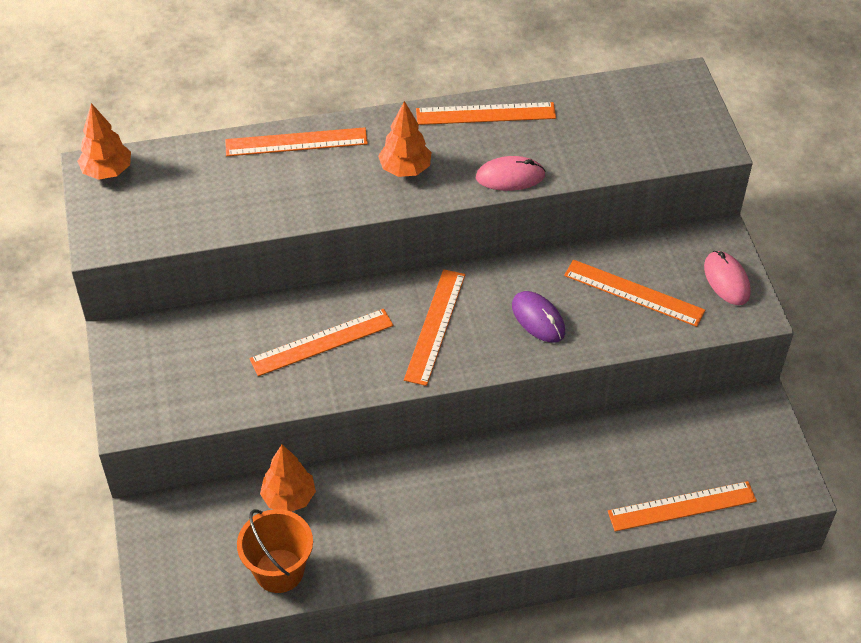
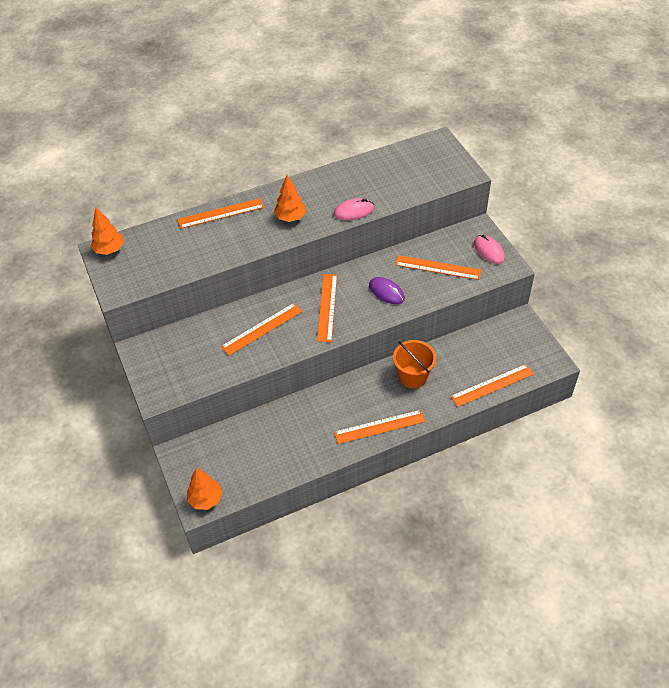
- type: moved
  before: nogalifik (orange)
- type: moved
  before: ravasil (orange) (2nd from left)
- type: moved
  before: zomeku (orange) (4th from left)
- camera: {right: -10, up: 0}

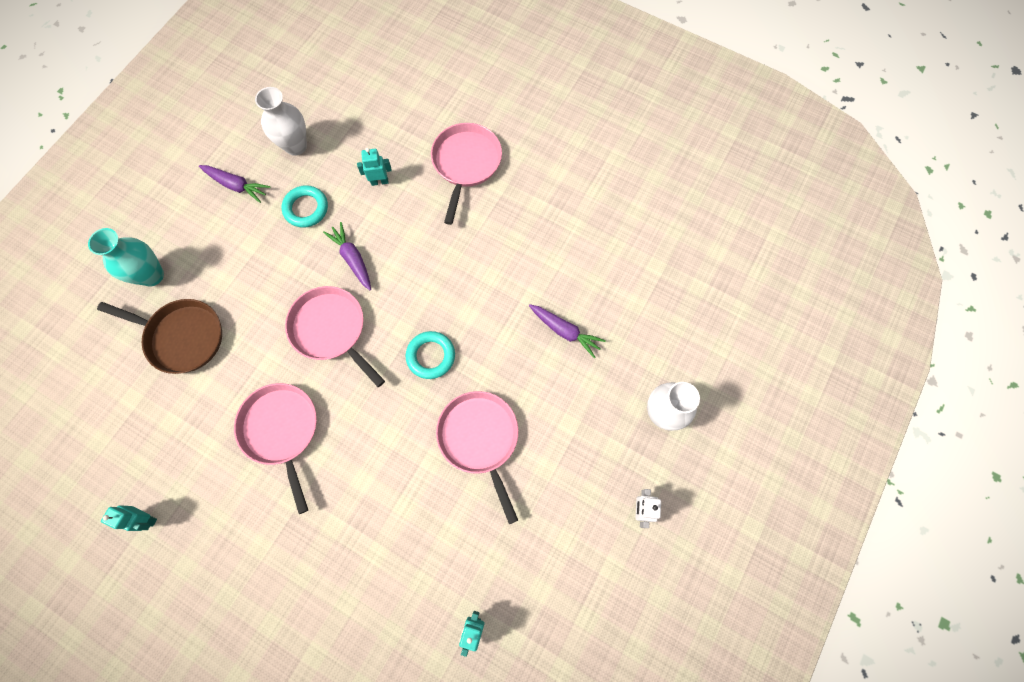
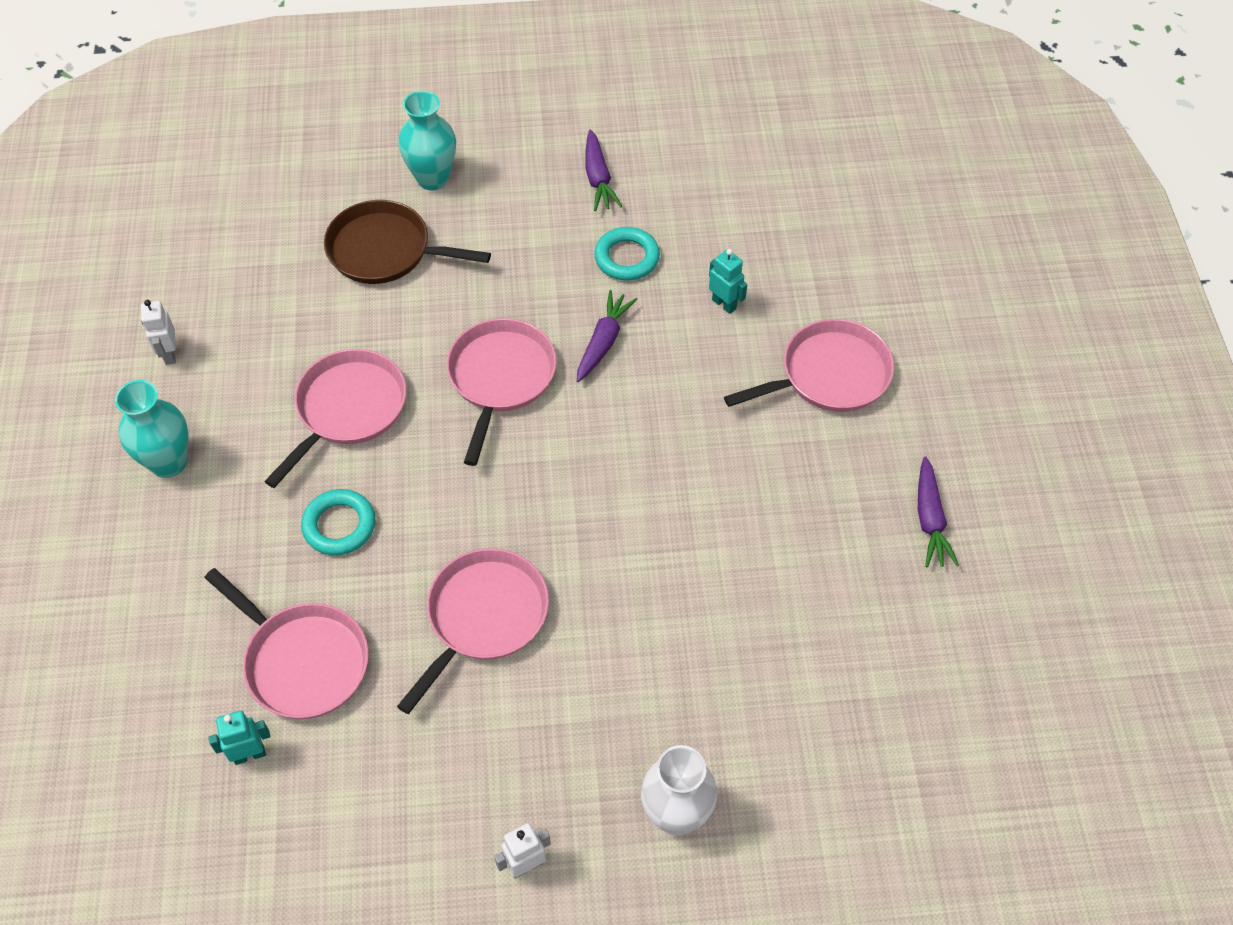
- type: turned
  before: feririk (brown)
  turn: 120
- type: recoloured
  before: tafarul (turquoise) (1st from left)
  after: tafarul (white) (1st from left)
- type: removed
  before: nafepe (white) (1st from left)
- type: moved
  before: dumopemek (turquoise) (2nd from left in the first image)
  after: dumopemek (turquoise) (1st from left)
- type: moved
  before: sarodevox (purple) (3rd from left)
- type: added
  after: nafepe (turquoise) (1st from left)
- type: added
  after: feririk (pink) (1st from left)
- camera: {right: 55, up: -15}

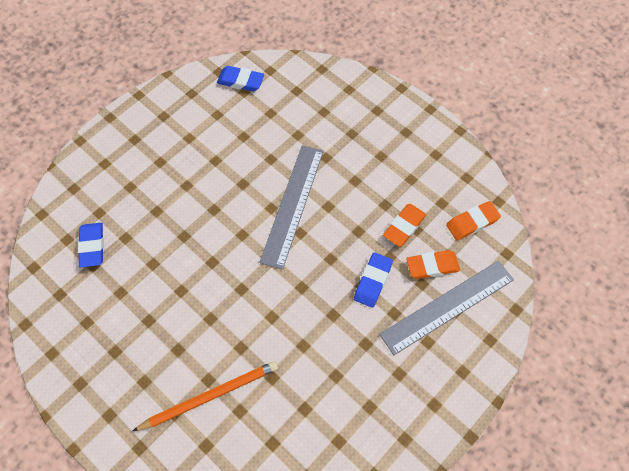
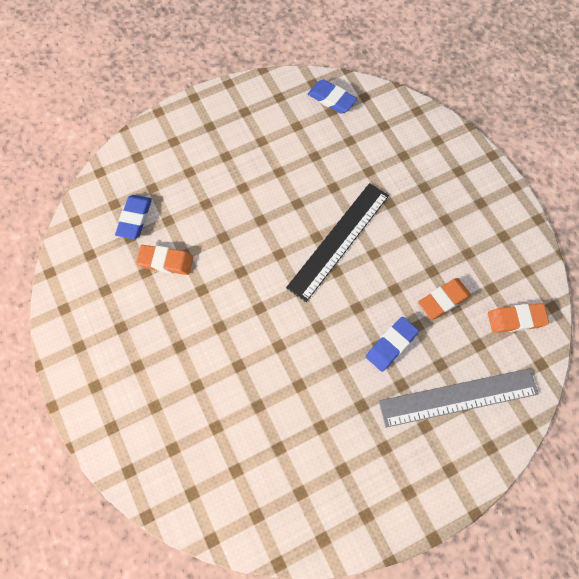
- type: removed
  before: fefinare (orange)
- type: recoloured
  before: zomeku (grey) (1st from left)
  after: zomeku (black)
- type: moved
  before: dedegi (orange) (2nd from left in the first image)
  after: dedegi (orange) (1st from left)
- camera: {right: 20, up: 5}

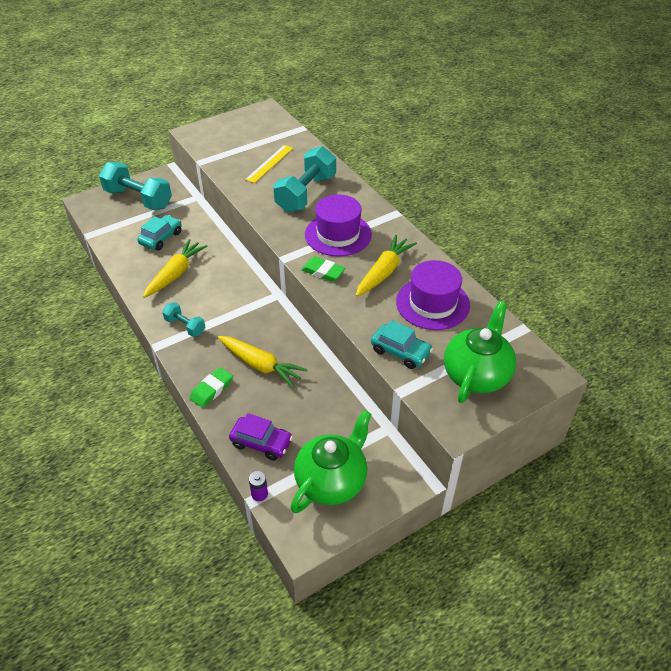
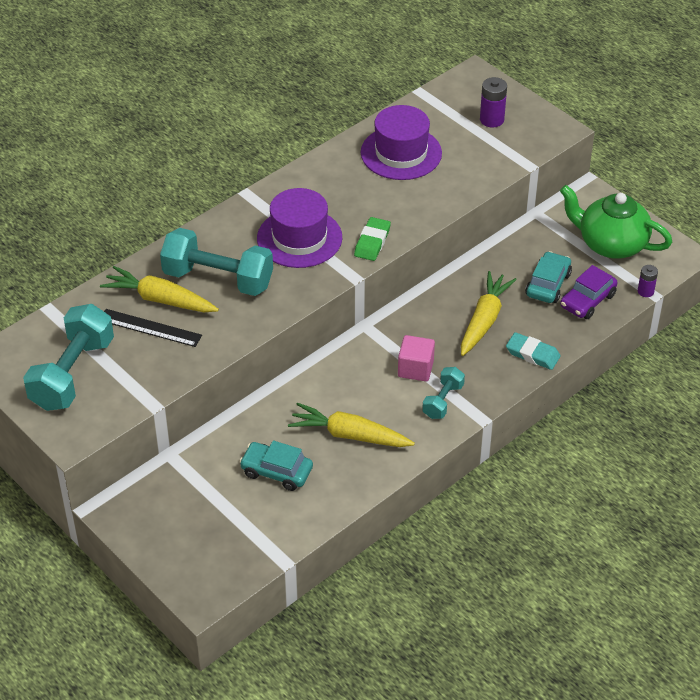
- type: moved
  before: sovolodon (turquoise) (1st from left)
- type: recoloured
  before: dedegi (green) (1st from left)
  after: dedegi (turquoise)
- type: turned
  before: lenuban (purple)
  turn: -150
- type: recoloured
  before: zomeku (yellow)
  after: zomeku (black)
- type: moved
  before: sarodevox (yellow) (3rd from left in the first image)
  after: sarodevox (yellow) (1st from left)
- type: moved
  before: lenuban (turquoise) (2nd from left)
- type: replaced
  before: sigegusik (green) (2nd from left)
  after: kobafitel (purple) (1st from left)
- type: added
  after: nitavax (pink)
- camera: {right: -100, up: 0}

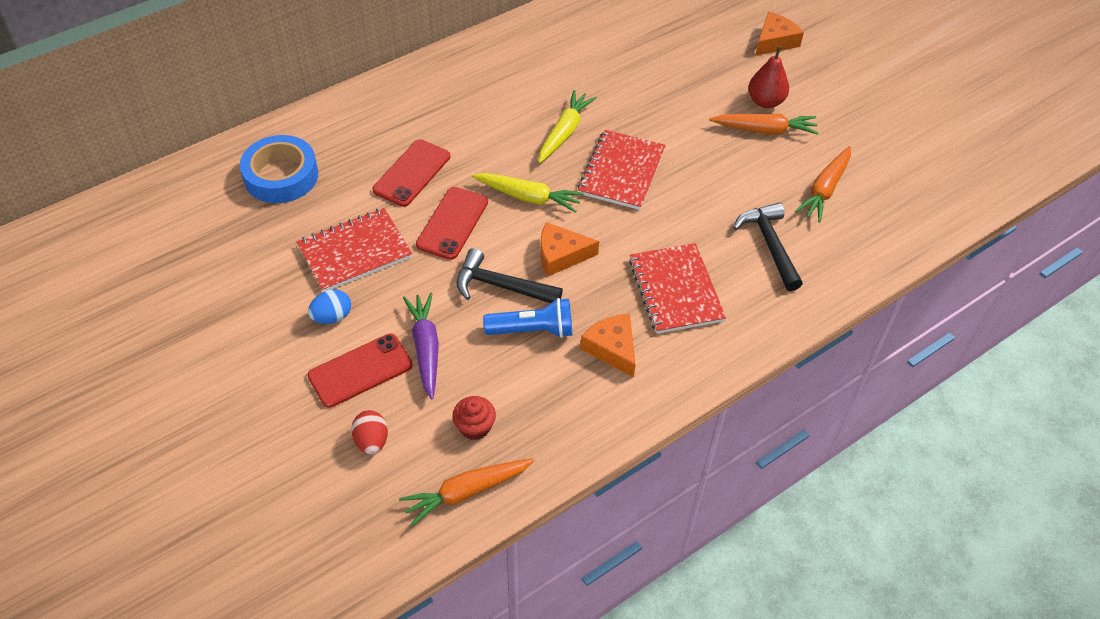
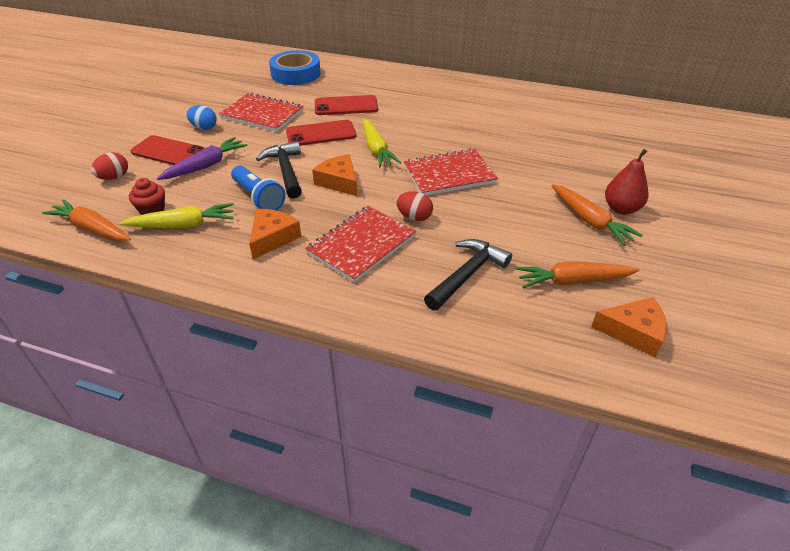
- type: moved
  before: sarodevox (yellow) (2nd from left in the first image)
  after: sarodevox (yellow) (1st from left)
- type: moved
  before: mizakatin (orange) (3rd from left)
- type: added
  after: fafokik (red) (2nd from left)
- camera: {right: 55, up: -10}

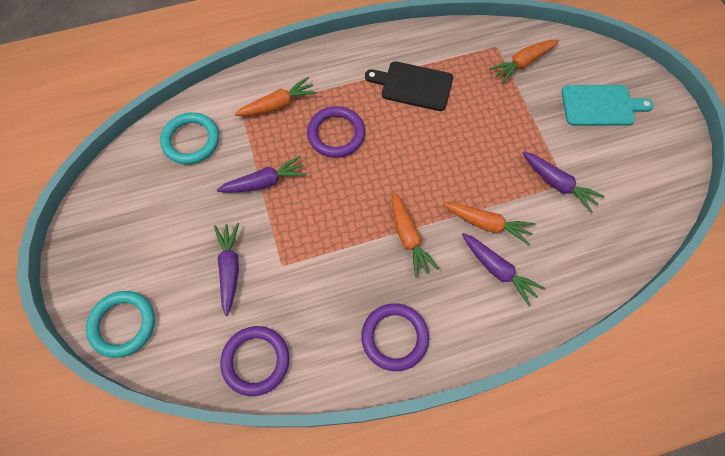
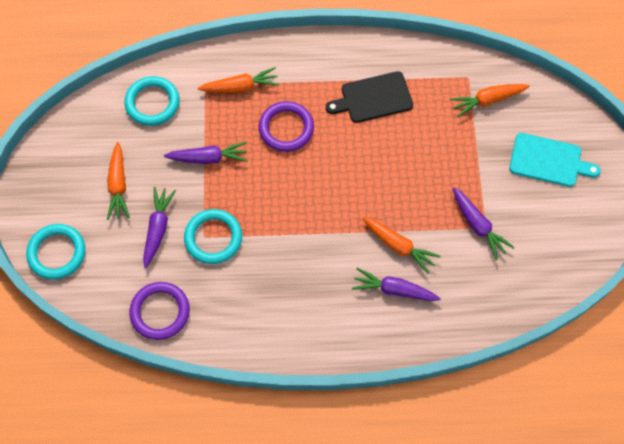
- type: removed
  before: dumopemek (purple) (3rd from left)
- type: turned
  before: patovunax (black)
  turn: -45
- type: moved
  before: sarodevox (orange) (2nd from left in the first image)
  after: sarodevox (orange) (1st from left)
- type: turned
  before: sarodevox (purple) (3rd from left)
  turn: 135
- type: added
  after: dumopemek (turquoise) (3rd from left)
- camera: {right: 15, up: 0}

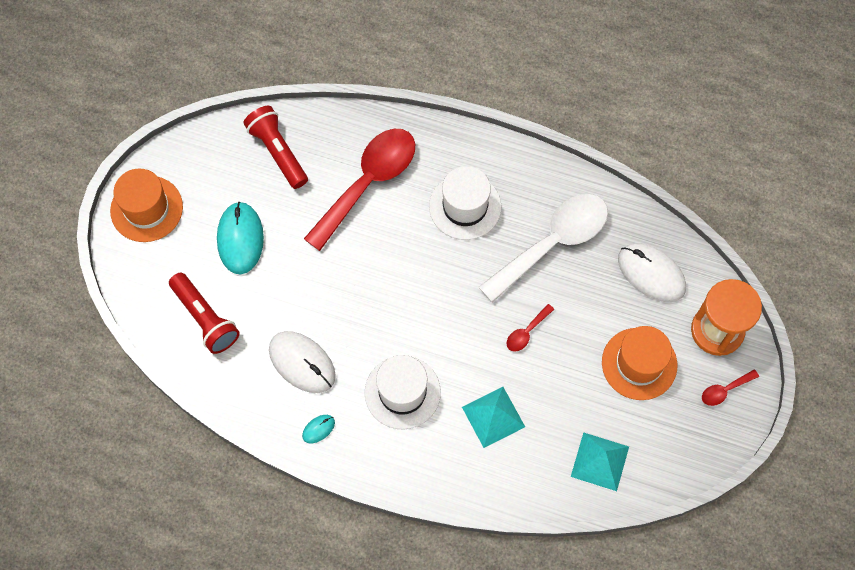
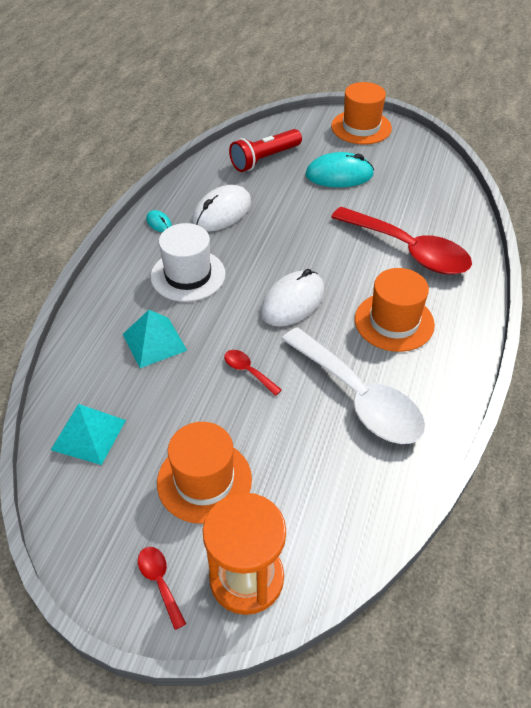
- type: removed
  before: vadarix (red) (2nd from left)
- type: recoloured
  before: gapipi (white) (2nd from left)
  after: gapipi (orange) (3rd from left)
- type: moved
  before: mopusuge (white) (2nd from left)
- camera: {right: 90, up: -20}

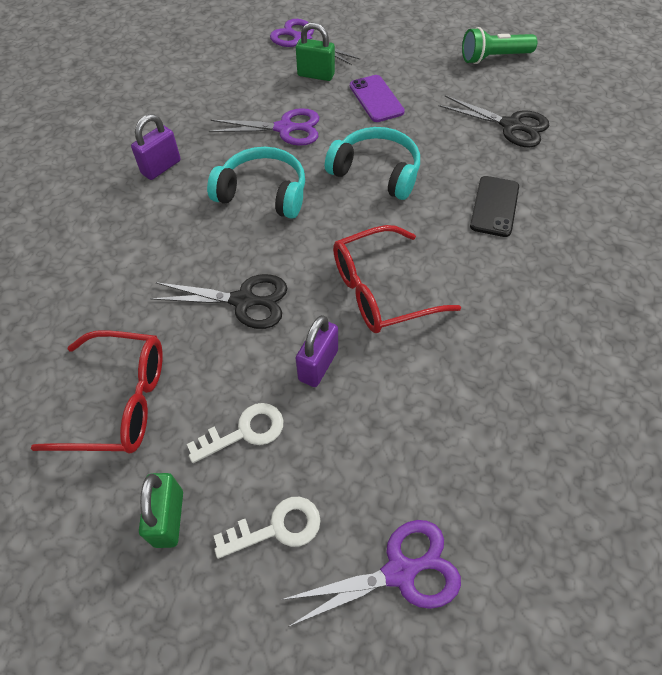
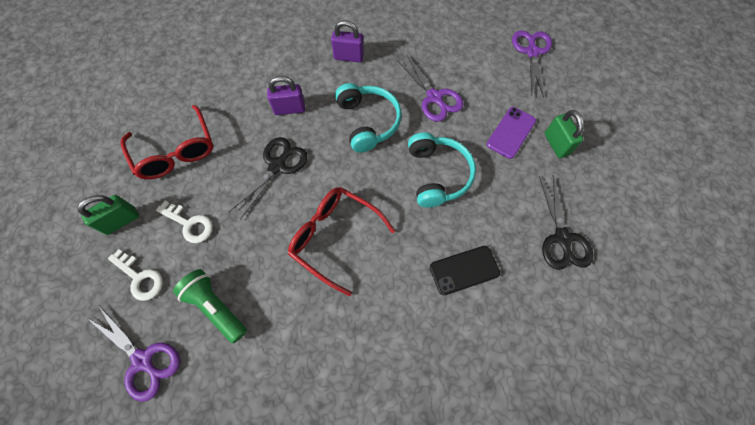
- type: turned
  before: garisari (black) (1st from left)
  turn: -120
- type: moved
  before: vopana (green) (2nd from left)
- type: moved
  before: vopana (purple) (2nd from left in the first image)
  after: vopana (purple) (1st from left)
- type: moved
  before: vadarix (green)
- camera: {right: 55, up: 10}

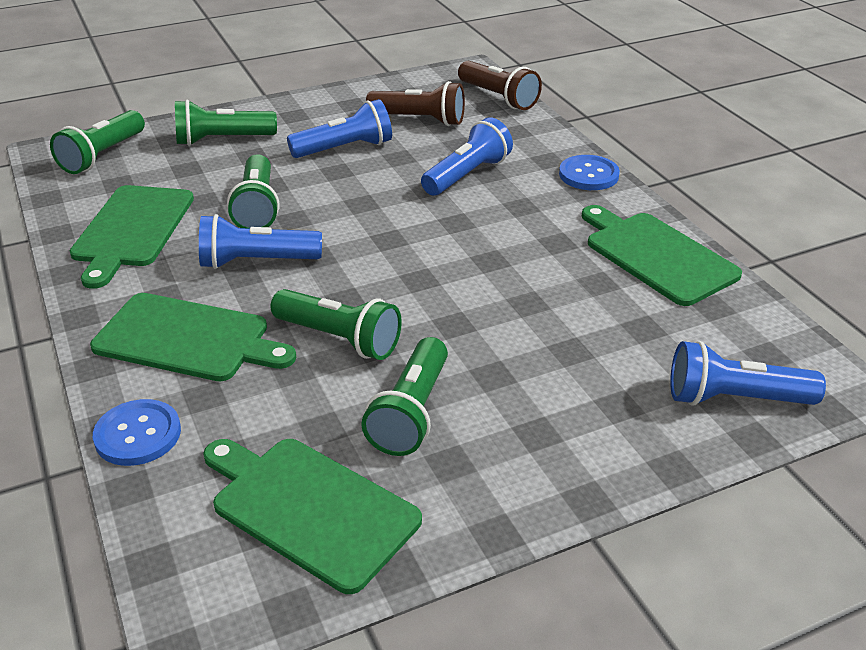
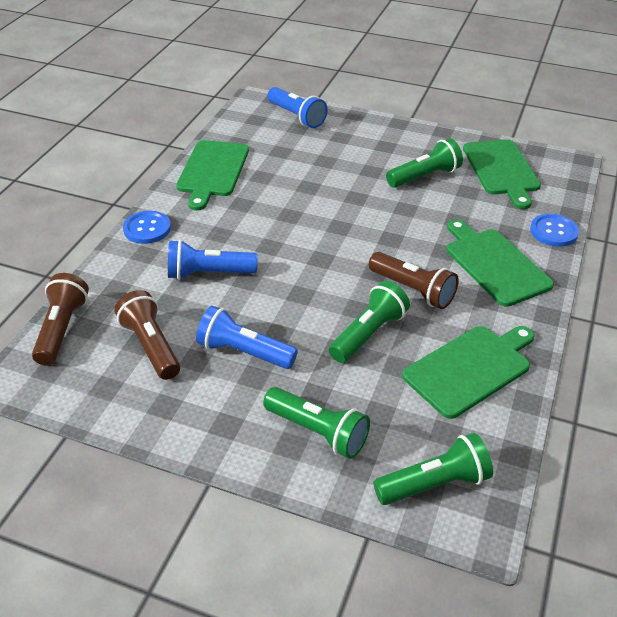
- type: recoloured
  before: vadarix (blue) (1st from left)
  after: vadarix (brown) (3rd from left)
- type: removed
  before: vadarix (green) (4th from left)
- camera: {right: -135, up: 5}

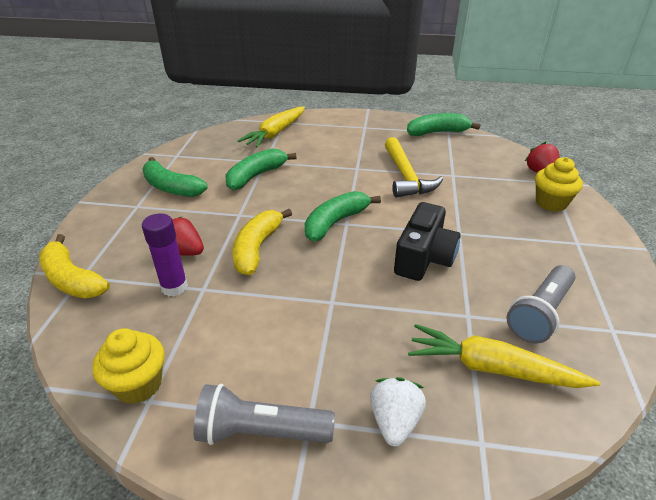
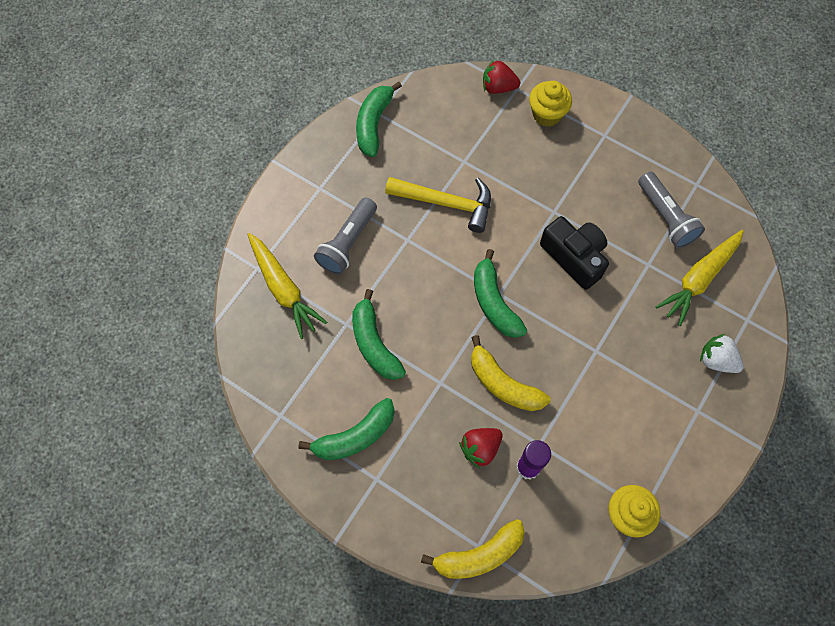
- type: moved
  before: vadarix (grey) (1st from left)
- camera: {right: -65, up: 30}

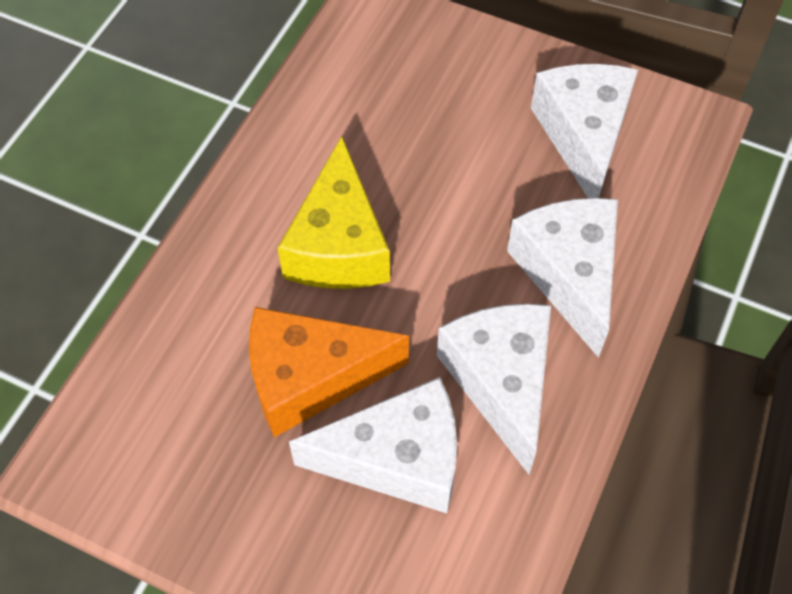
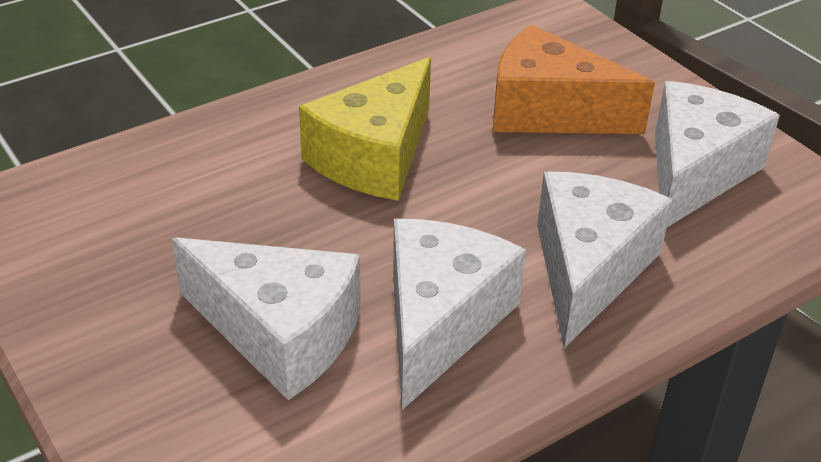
- type: moved
  before: mizakatin (orange)
- camera: {right: 30, up: -20}

